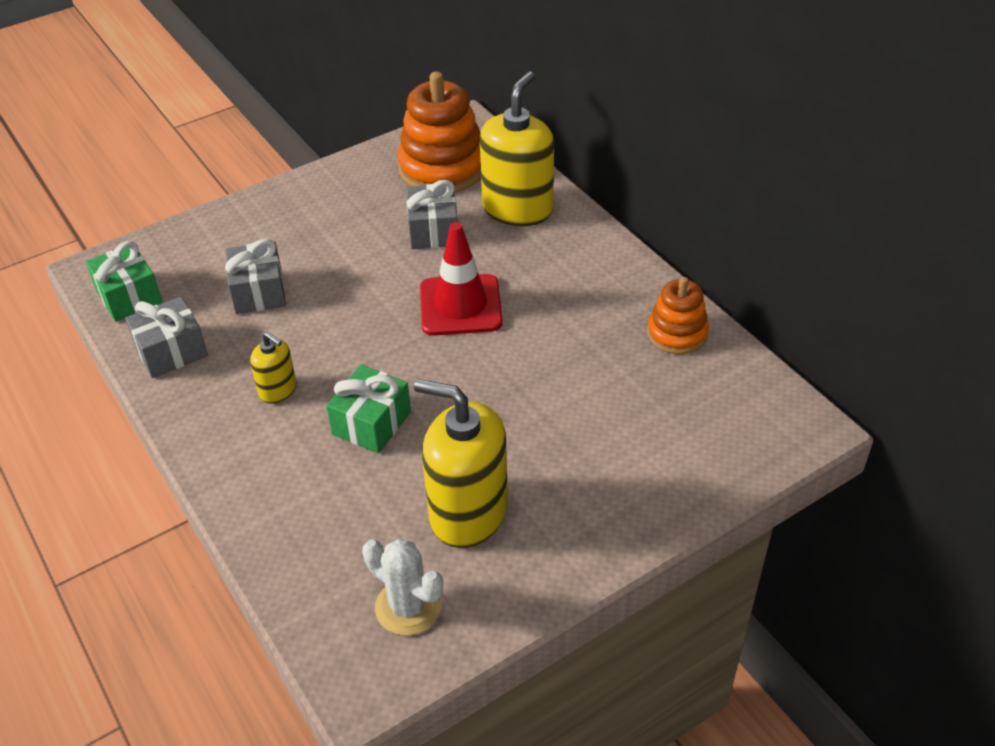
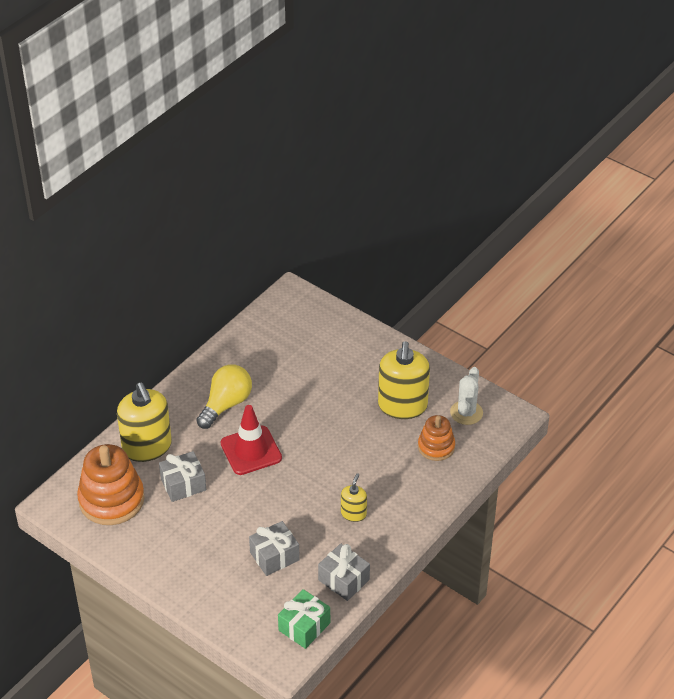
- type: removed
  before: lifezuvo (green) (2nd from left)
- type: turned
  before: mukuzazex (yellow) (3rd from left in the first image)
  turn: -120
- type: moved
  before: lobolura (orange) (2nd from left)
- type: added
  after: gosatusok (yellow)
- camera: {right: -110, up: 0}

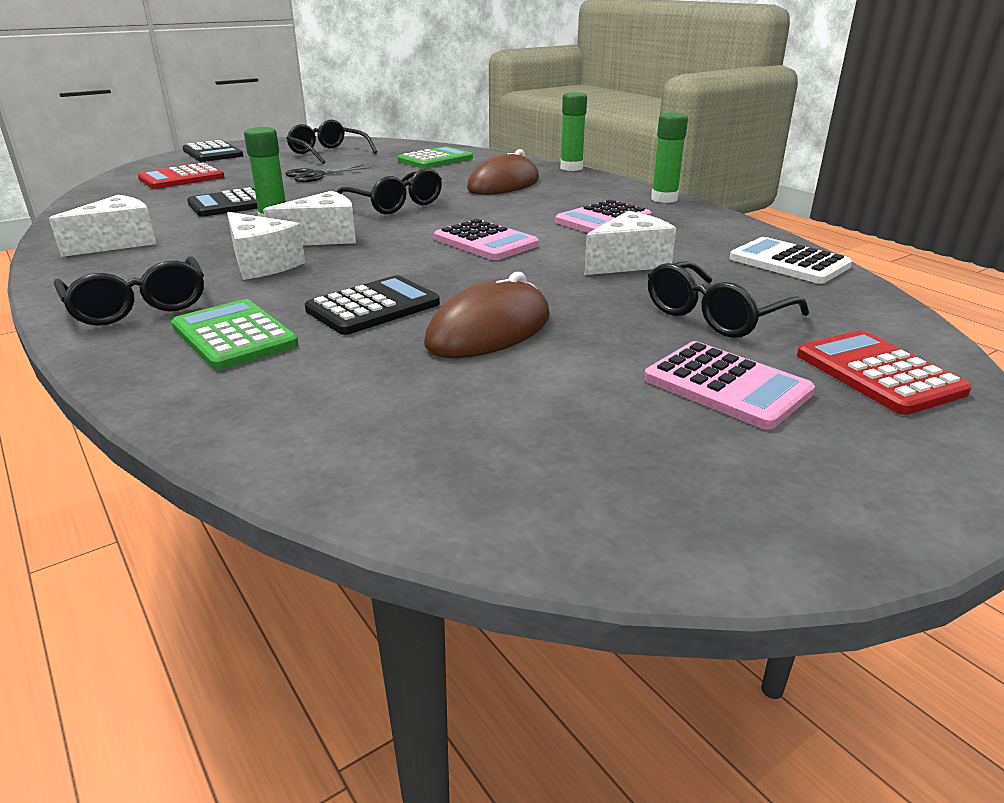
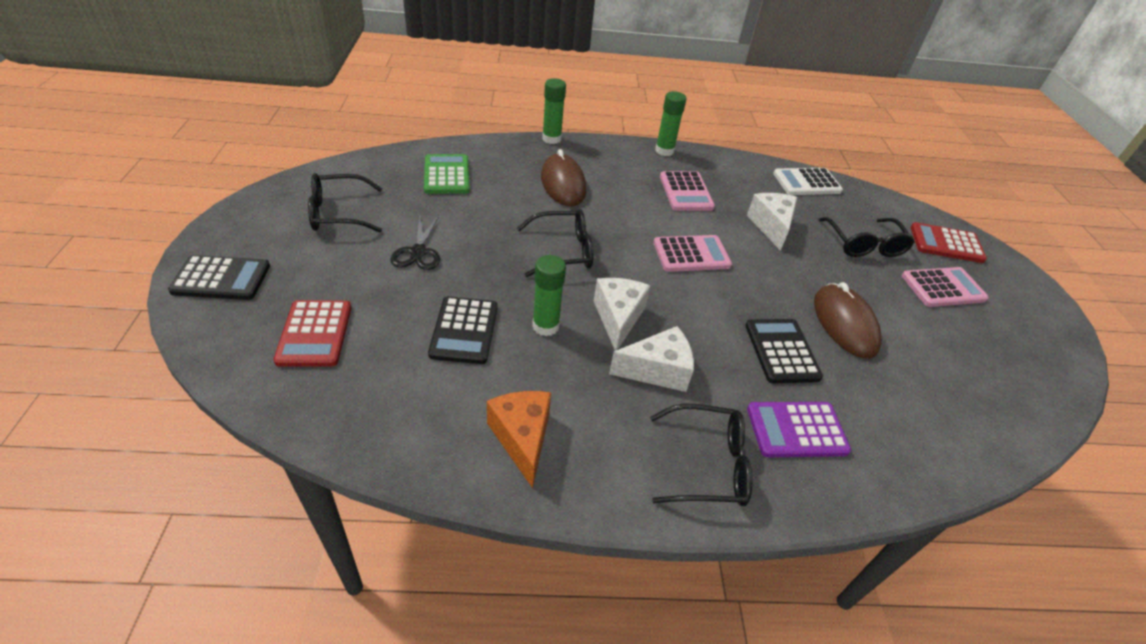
- type: recoloured
  before: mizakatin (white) (1st from left)
  after: mizakatin (orange)
- type: recoloured
  before: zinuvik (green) (1st from left)
  after: zinuvik (purple)
- camera: {right: -60, up: 15}

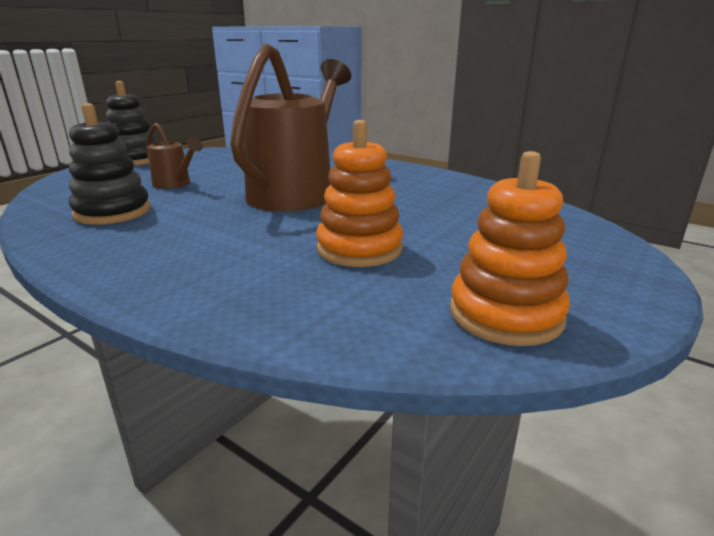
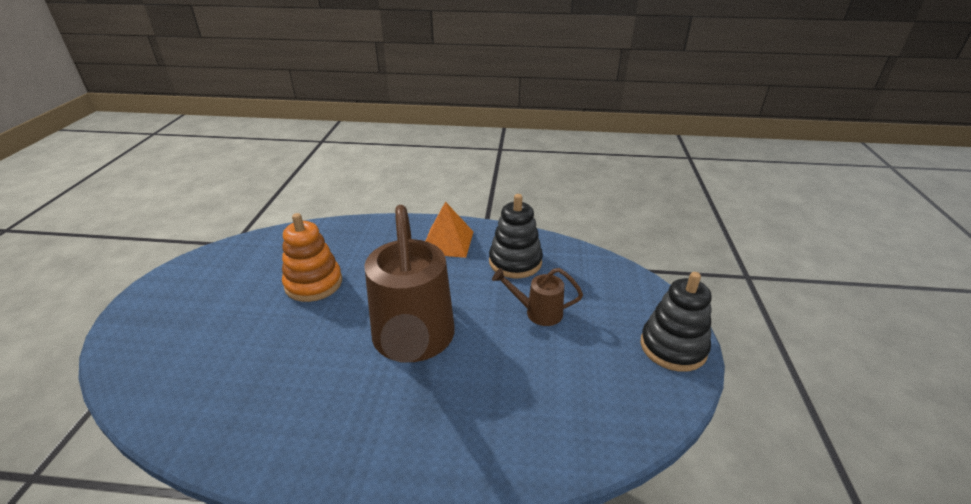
- type: removed
  before: lobolura (orange) (2nd from left)
- type: added
  after: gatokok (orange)
- camera: {right: 150, up: 10}

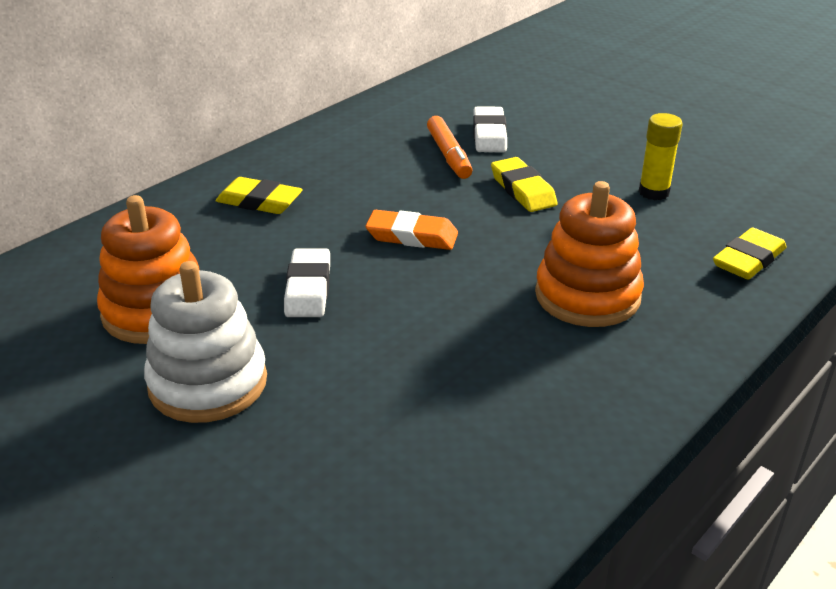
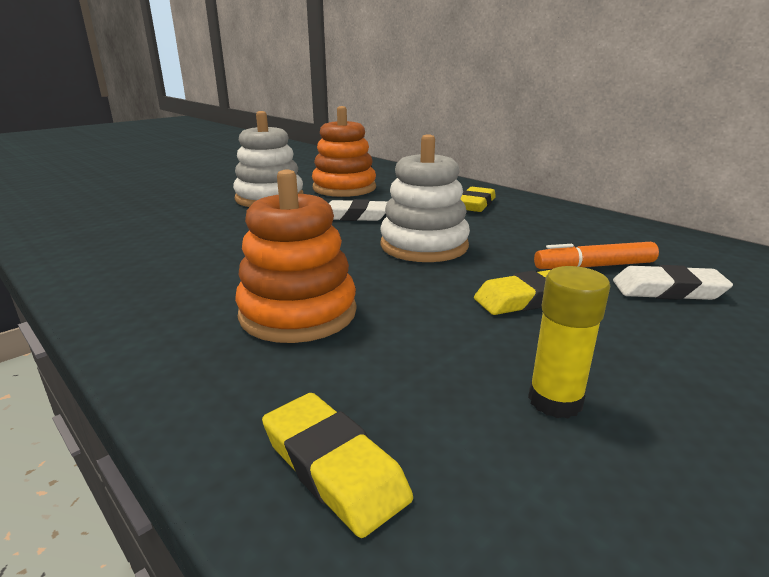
- type: replaced
  before: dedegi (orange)
  after: lobolura (white) (2nd from left)
- camera: {right: 95, up: -10}

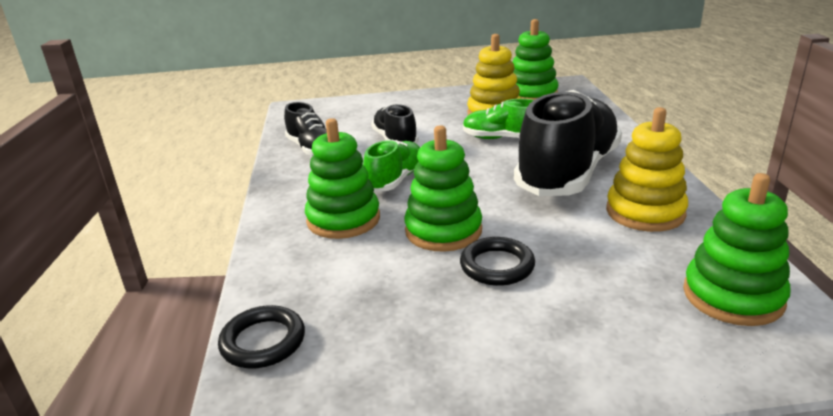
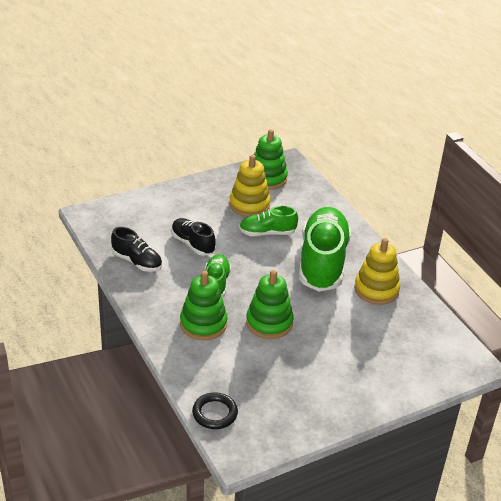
- type: removed
  before: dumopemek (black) (2nd from left)
- type: recoloured
  before: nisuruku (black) (3rd from left)
  after: nisuruku (green) (3rd from left)
- type: removed
  before: lobolura (green) (4th from left)
- camera: {right: -25, up: 10}

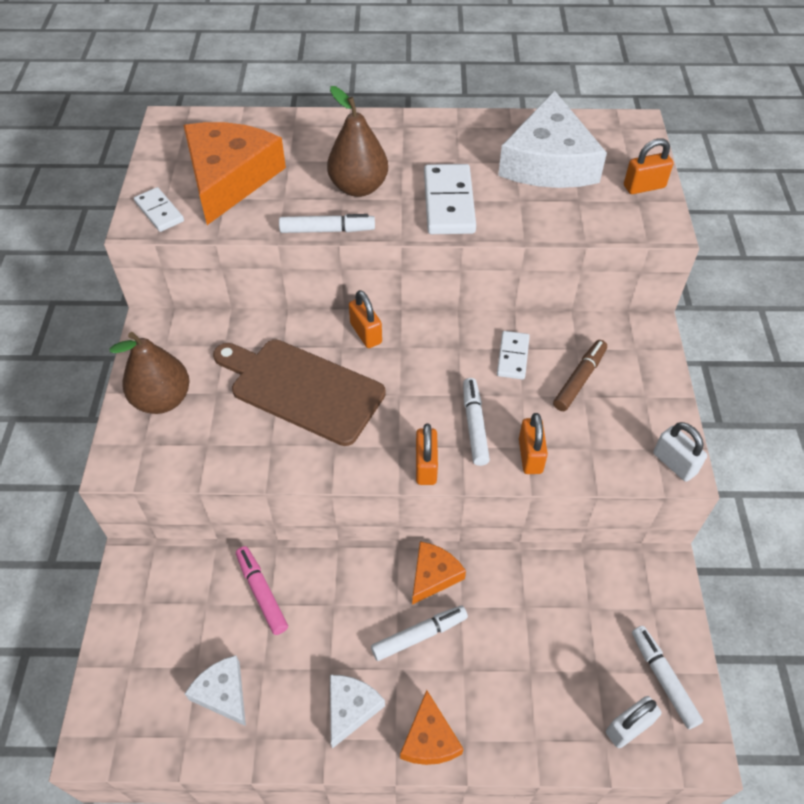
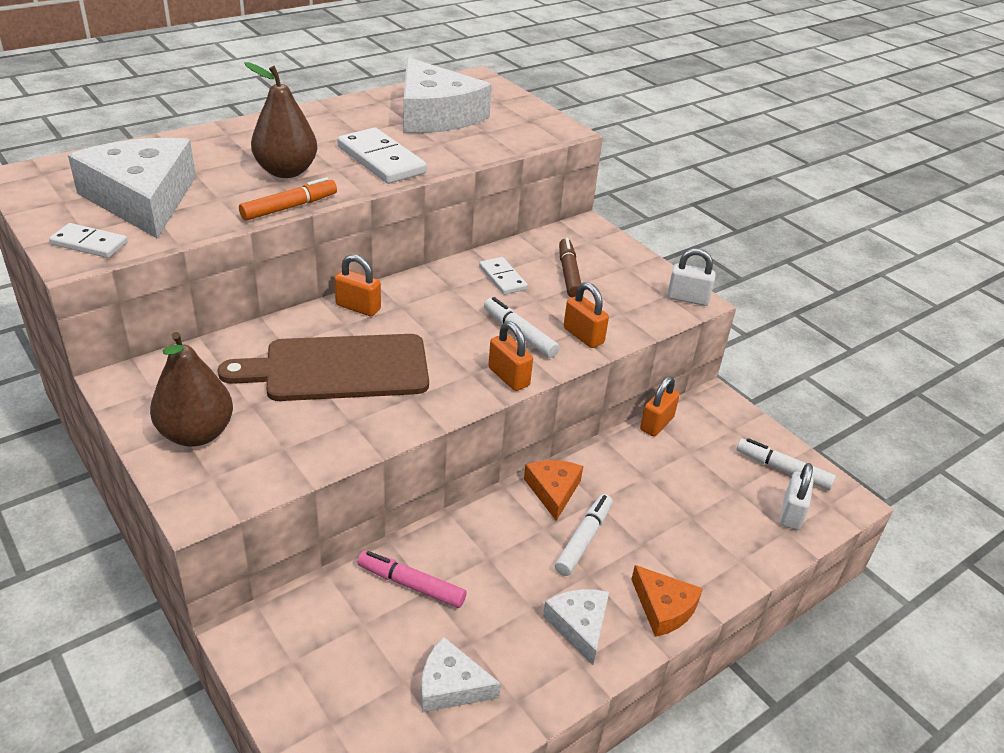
- type: recoloured
  before: mizakatin (orange) (1st from left)
  after: mizakatin (white) (1st from left)
- type: recoloured
  before: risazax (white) (1st from left)
  after: risazax (orange)
- type: moved
  before: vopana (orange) (4th from left)
- camera: {right: -40, up: -15}

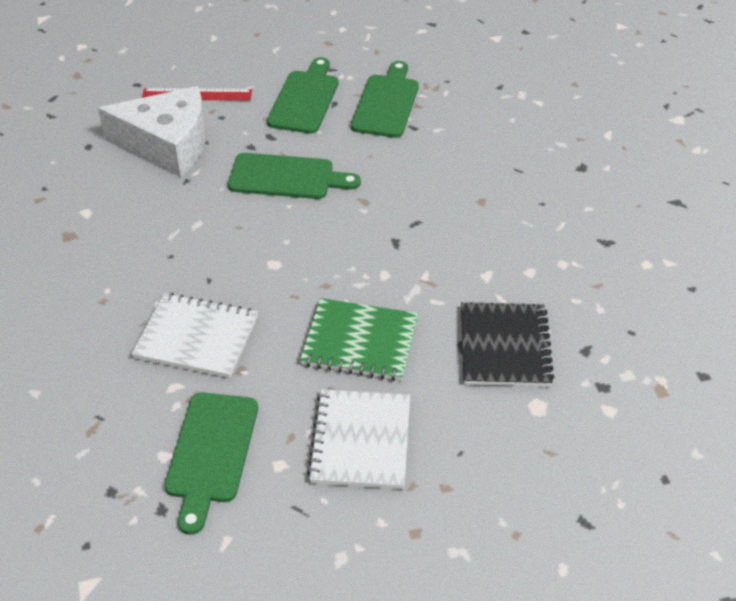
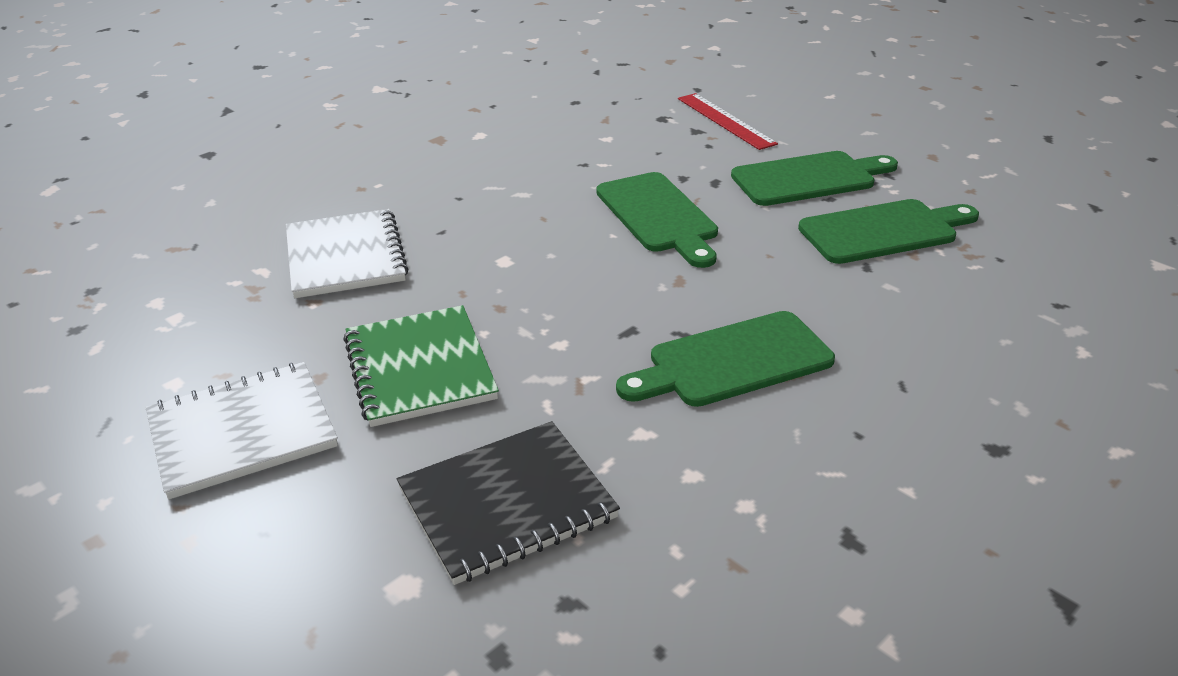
- type: removed
  before: mizakatin (white)
- type: moved
  before: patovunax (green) (1st from left in the first image)
  after: patovunax (green) (2nd from left)
- camera: {right: 60, up: -10}

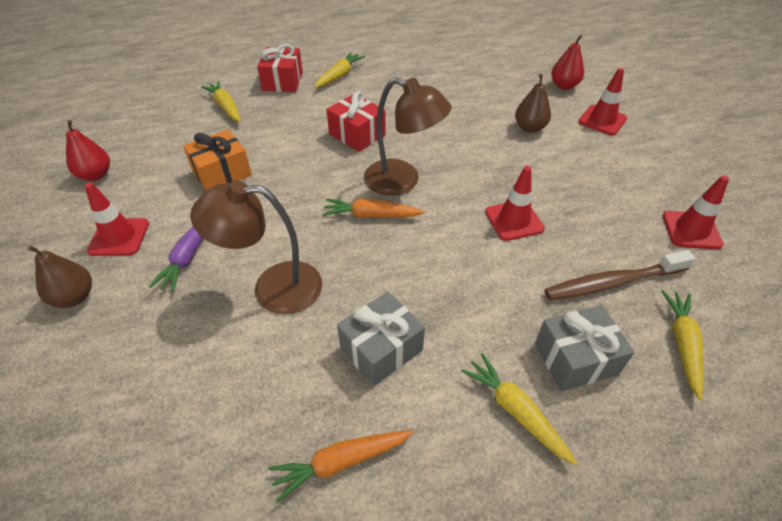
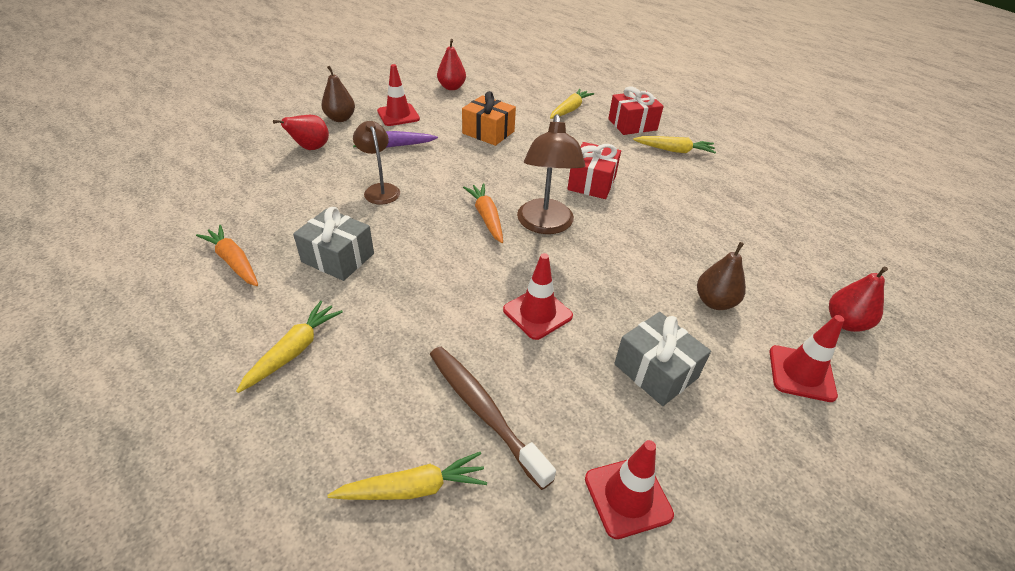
- type: resized
  before: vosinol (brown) (1st from left)
  scale: 0.65
- type: moved
  before: lifezuvo (grey) (2nd from left)
- type: added
  after: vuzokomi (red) (1st from left)
- camera: {right: 65, up: -5}

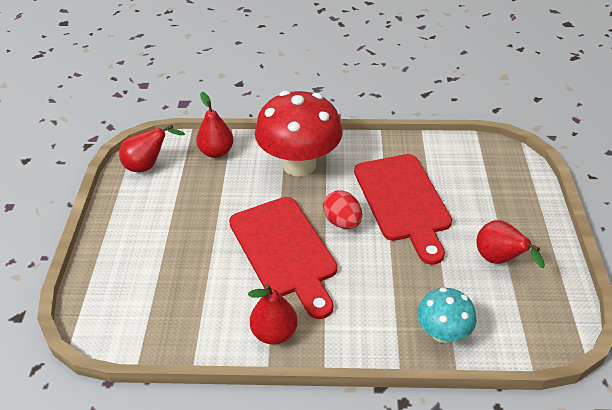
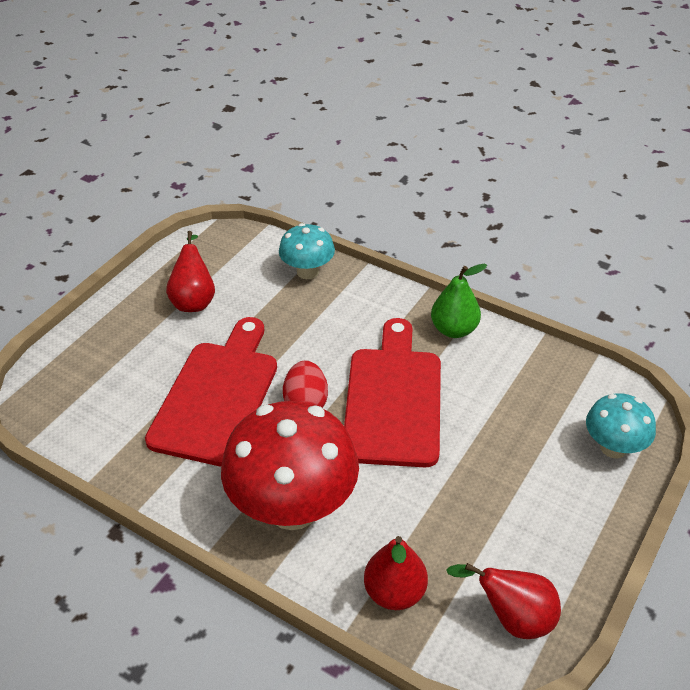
- type: recoloured
  before: vuzokomi (red) (3rd from left)
  after: vuzokomi (green)
- type: added
  after: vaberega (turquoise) (2nd from left)
- camera: {right: -150, up: 0}

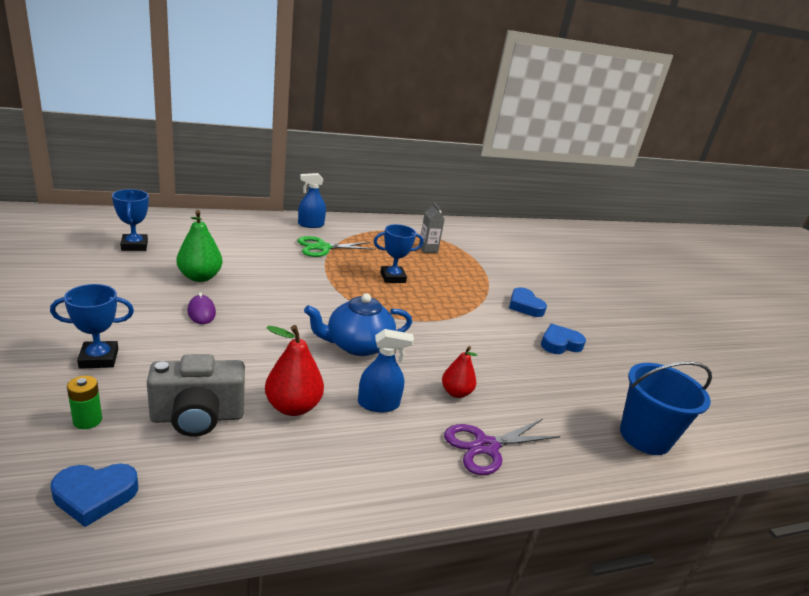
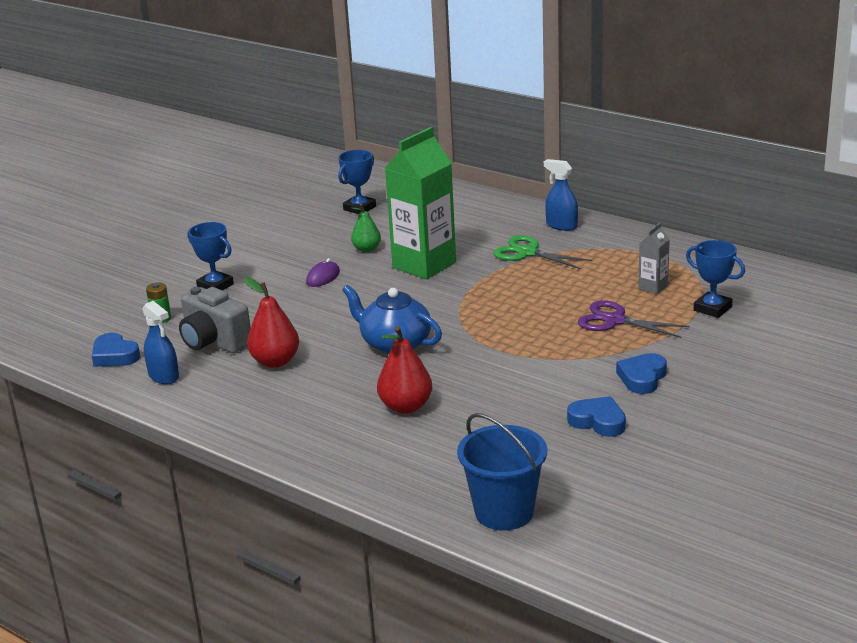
- type: resized
  before: vuzokomi (green)
  scale: 0.66
- type: moved
  before: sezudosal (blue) (2nd from left in the first image)
  after: sezudosal (blue) (1st from left)
- type: moved
  before: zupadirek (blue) (3rd from left)
- type: resized
  before: vuzokomi (red) (2nd from left)
  scale: 1.51
- type: moved
  before: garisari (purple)
- type: added
  after: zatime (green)
- camera: {right: 60, up: 0}

